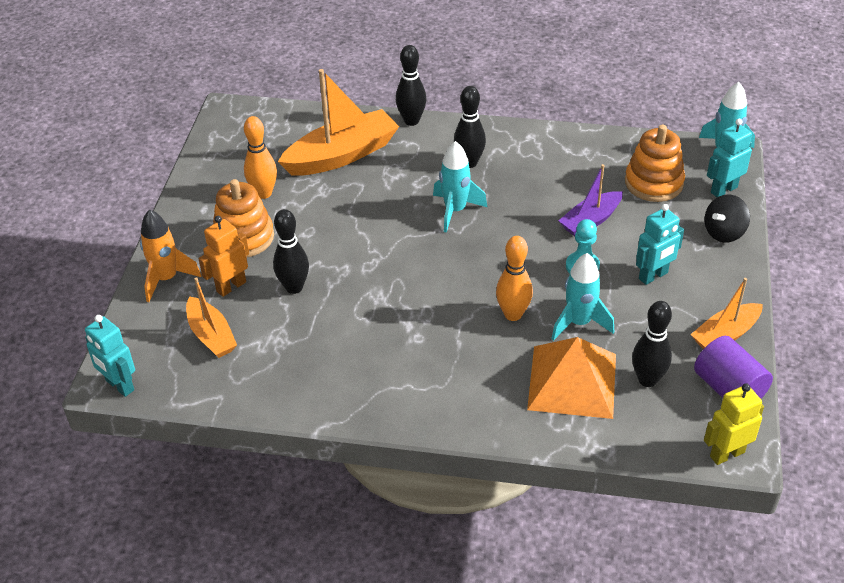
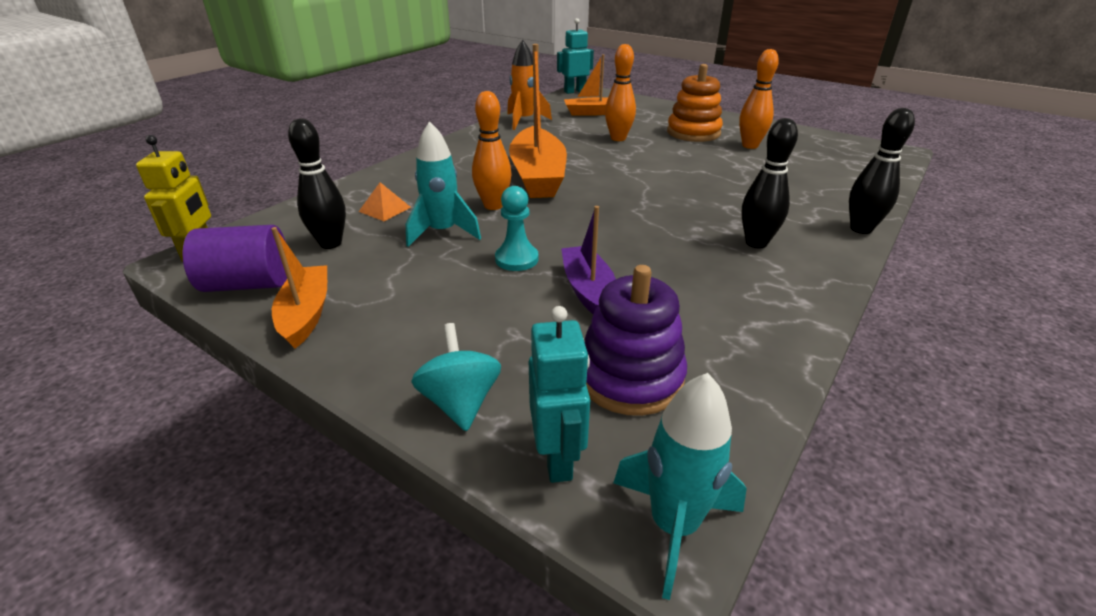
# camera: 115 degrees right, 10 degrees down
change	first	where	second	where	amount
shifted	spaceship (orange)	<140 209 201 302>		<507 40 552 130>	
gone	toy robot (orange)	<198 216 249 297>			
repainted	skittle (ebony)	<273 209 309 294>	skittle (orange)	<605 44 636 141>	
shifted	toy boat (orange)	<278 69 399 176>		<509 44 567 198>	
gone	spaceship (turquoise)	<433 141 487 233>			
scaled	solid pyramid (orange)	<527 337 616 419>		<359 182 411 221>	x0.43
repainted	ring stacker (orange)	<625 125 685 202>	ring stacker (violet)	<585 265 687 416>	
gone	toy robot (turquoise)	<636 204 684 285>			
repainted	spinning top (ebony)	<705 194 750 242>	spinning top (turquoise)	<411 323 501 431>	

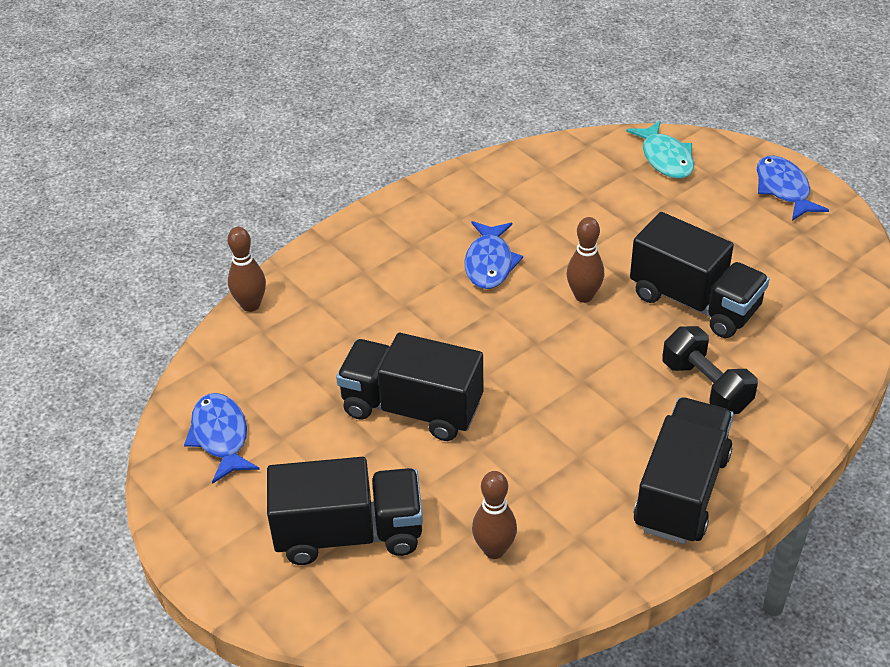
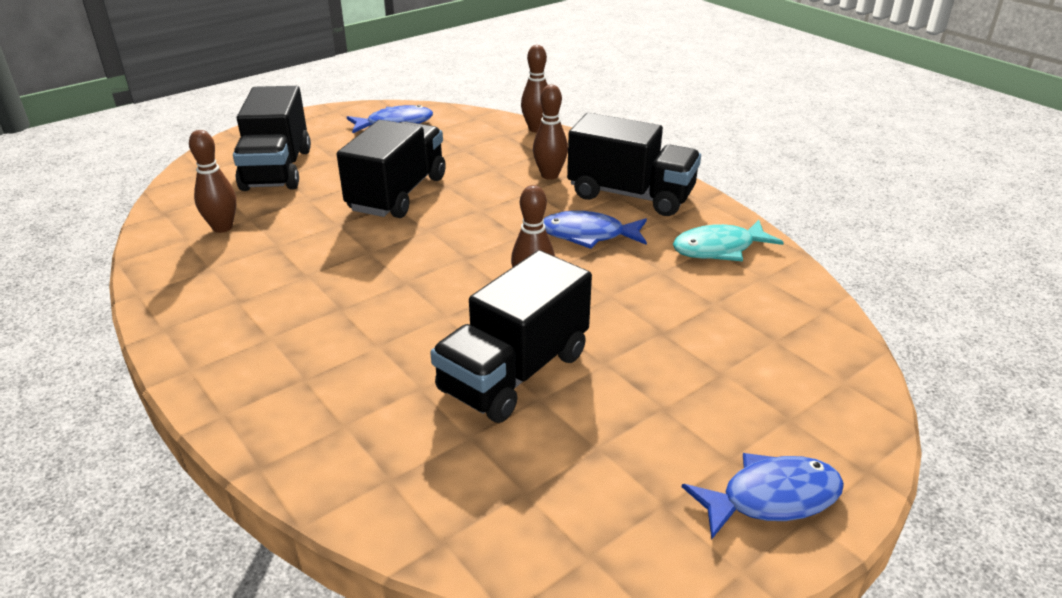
# camera: 90 degrees right, 10 degrees down
change	first	where	second	where	amount
shifted	toy fish (turquoise)	<626 120 694 179>		<673 220 784 261>	
shifted	lorry (ebony)	<634 397 734 544>		<567 113 701 216>	
gone	dumbbell (ebony)	<662 326 758 414>			
new			skittle (russet)	<533 85 568 180>	

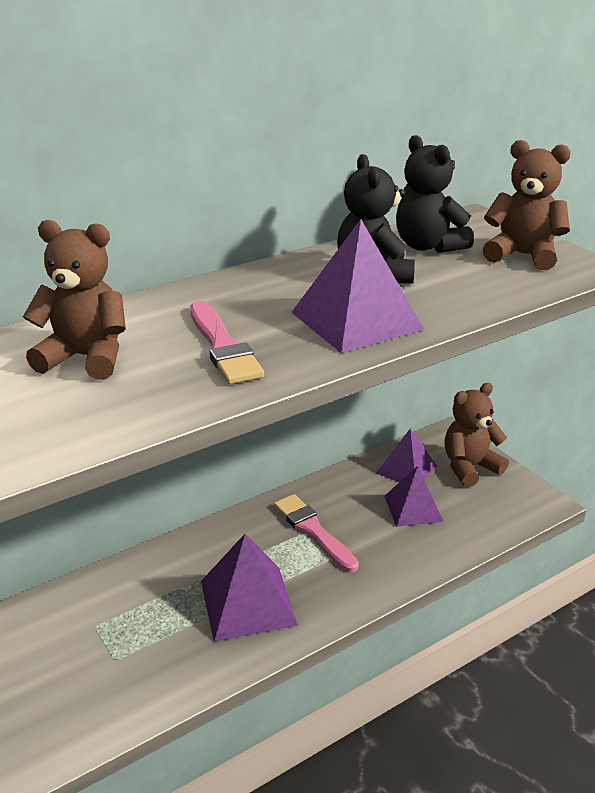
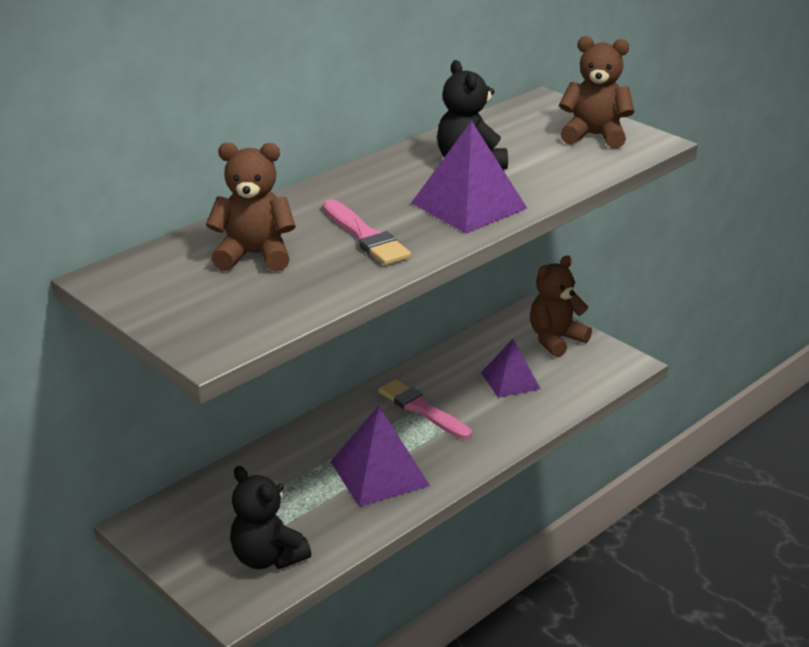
# camera: 10 degrees left, 0 degrees up
change	first	where	second	where	amount
gone	solid pyramid (violet)	<376 429 437 482>			
shifted	teddy (ebony)	<396 135 474 253>		<230 466 311 569>	

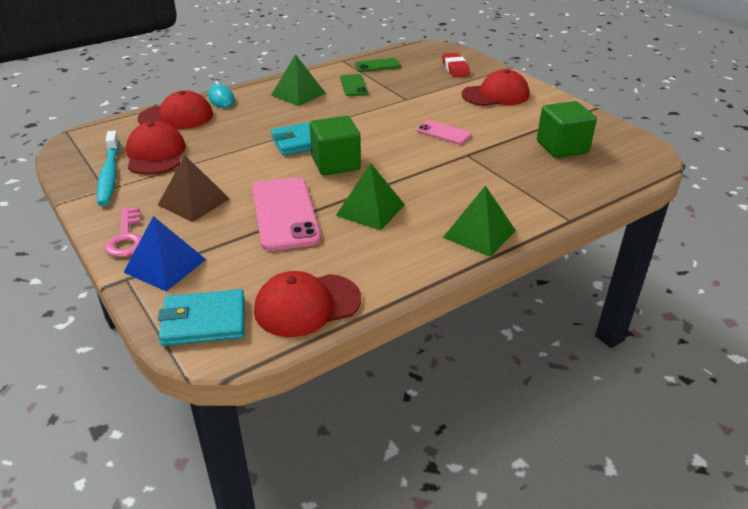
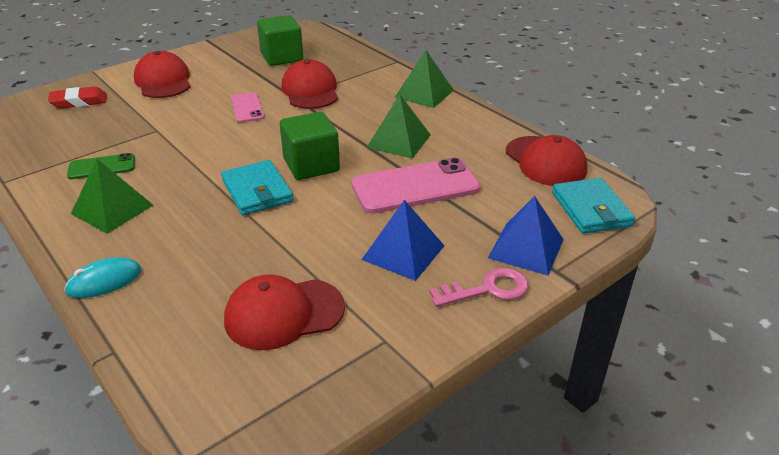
# camera: 95 degrees left, 0 degrees up
change	first	where	second	where	amount
gone	toothbrush (turquoise)	<97 131 120 206>			
shifted	cap (red)	<138 91 213 129>		<281 59 338 109>	
repainted	solid pyramid (russet)	<158 156 230 222>	solid pyramid (blue)	<361 200 444 281>	
gone	phone (leaf-green)	<355 58 401 72>			
rotated	phone (pink)	<417 120 472 144>		<231 92 264 123>	45 degrees counterclockwise

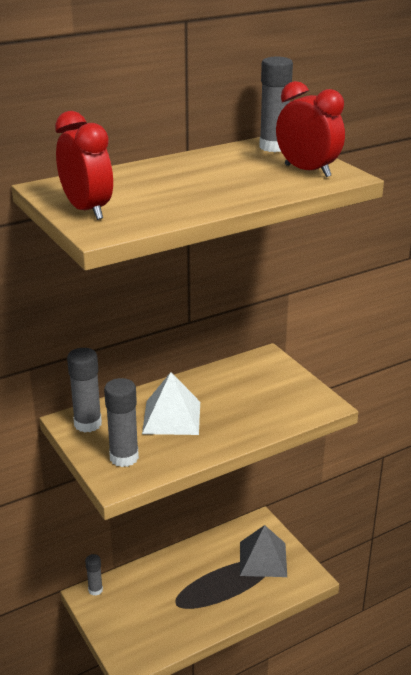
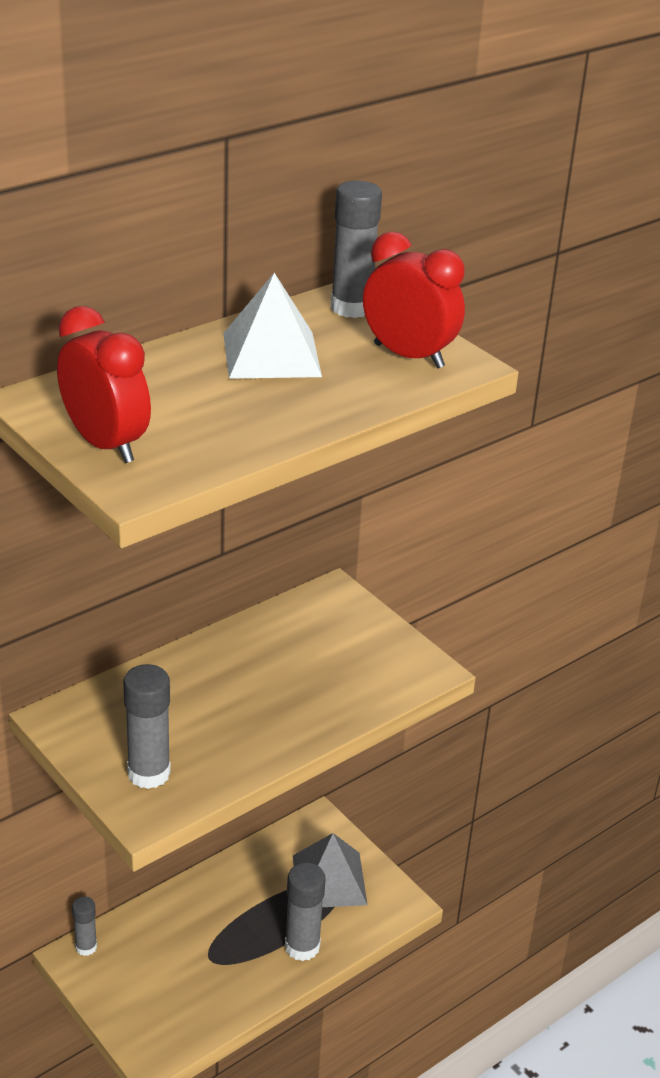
# camera: 10 degrees left, 5 degrees up
change	first	where	second	where	amount
shifted	glue (gray)	<67 348 102 432>		<285 862 326 961>	
shifted	solid pyramid (pure white)	<142 372 200 435>		<223 273 322 379>	

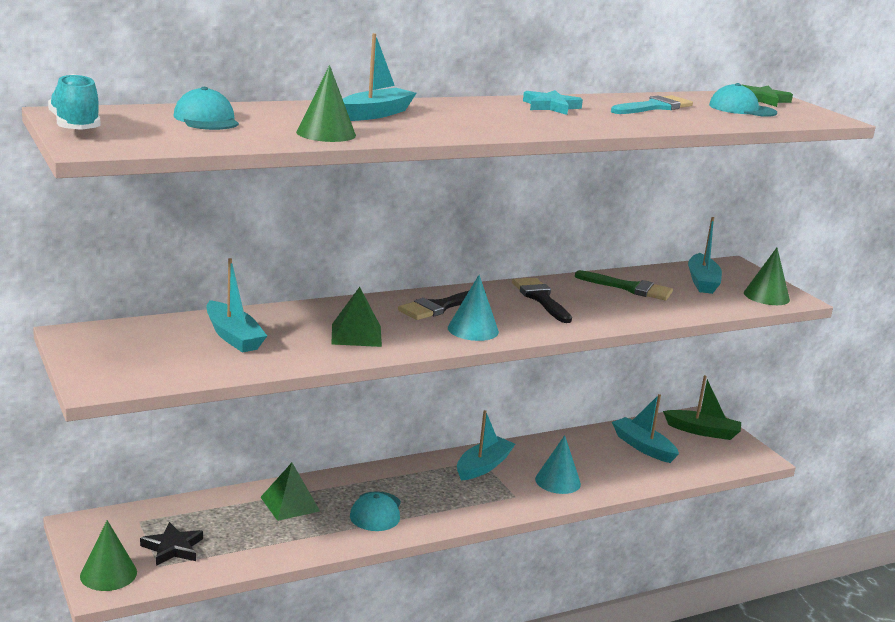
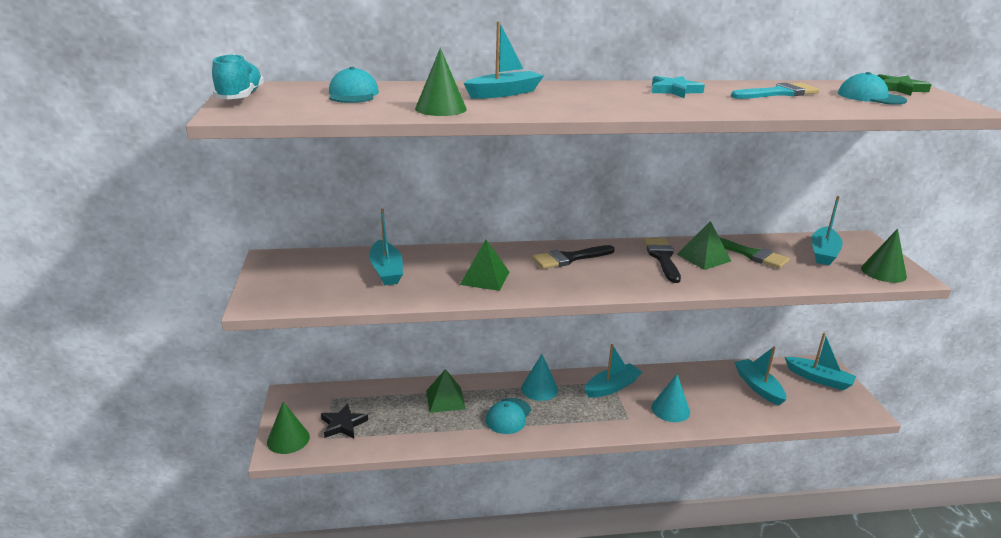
# camera: 20 degrees right, 5 degrees up
change	first	where	second	where	amount
shifted	cone (turquoise)	<448 275 499 341>		<521 354 558 401>	
repainted	toy boat (leaf-green)	<663 375 741 440>	toy boat (turquoise)	<785 333 856 390>	
new			solid pyramid (leaf-green)	<677 221 731 270>	

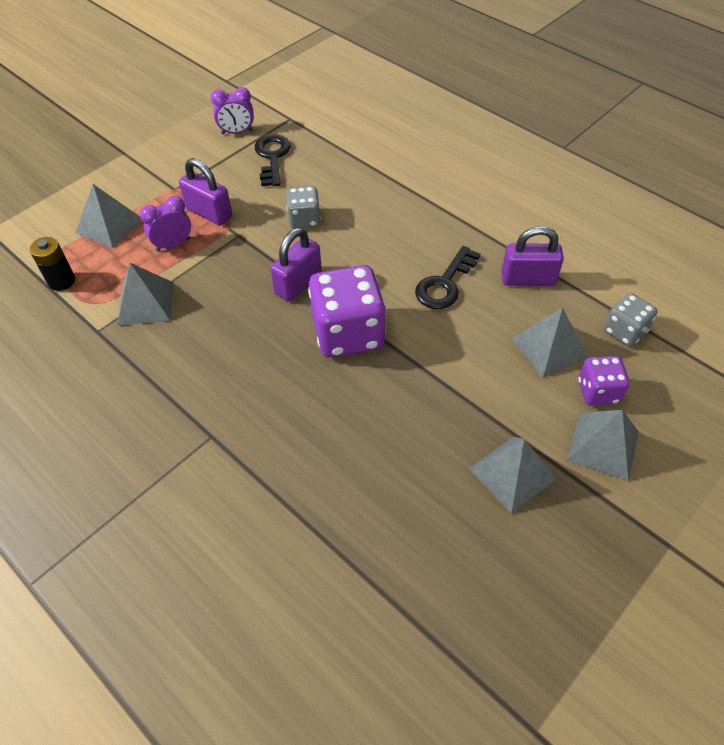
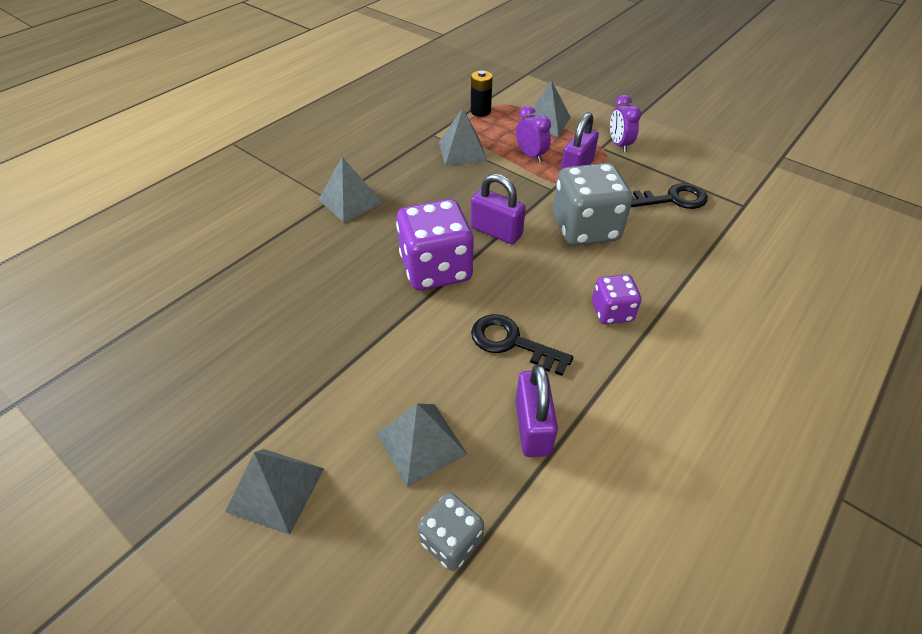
# camera: 85 degrees right, 5 degrees down
change	first	where	second	where	amount
shifted	alarm clock (violet)	<211 87 254 134>		<610 95 641 152>	
scaled	die (gray)	<286 186 321 228>		<553 163 633 246>	x1.85
shifted	solid pyramid (gray)	<469 437 557 514>		<318 157 383 223>	
shifted	die (violet)	<578 356 630 406>		<592 274 641 324>	

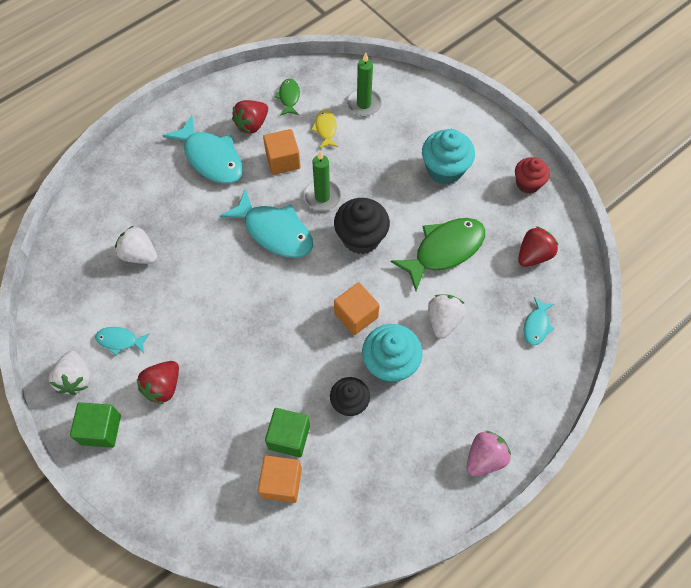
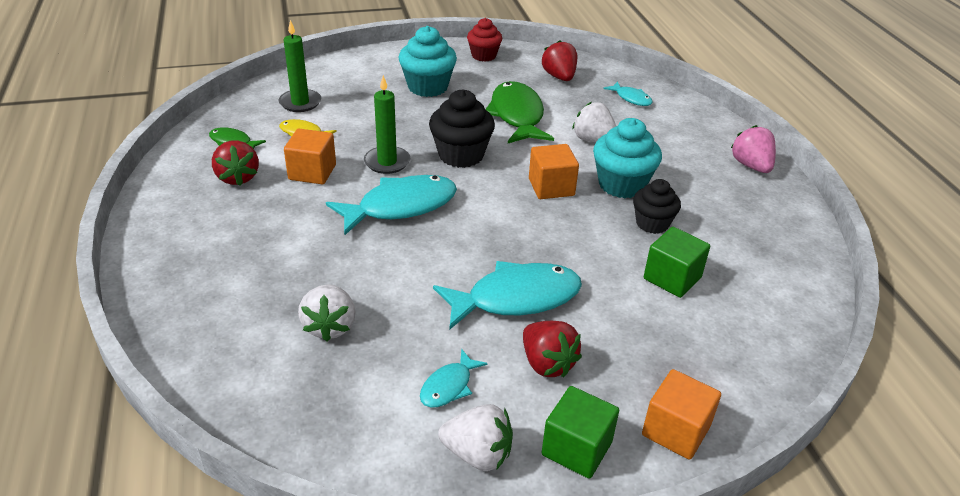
# camera: 65 degrees left, 25 degrees down
change	first	where	second	where	amount
rotated	berry (pure white)	<115 226 157 264>		<298 284 356 341>	60 degrees counterclockwise
shifted	toy fish (turquoise)	<163 115 243 184>		<433 261 582 329>	
shifted	cube (orange)	<258 455 302 503>		<642 369 721 460>	

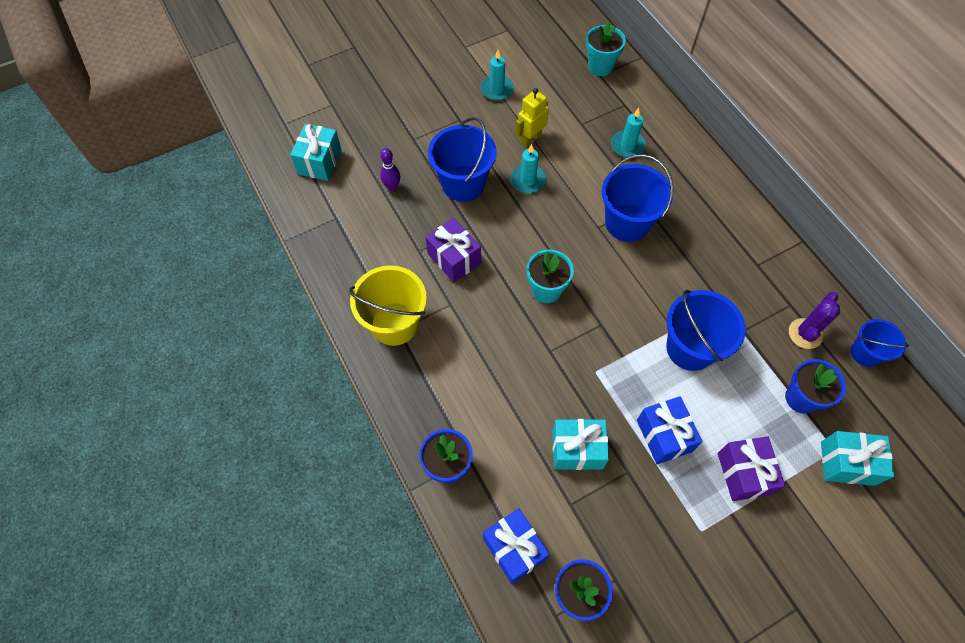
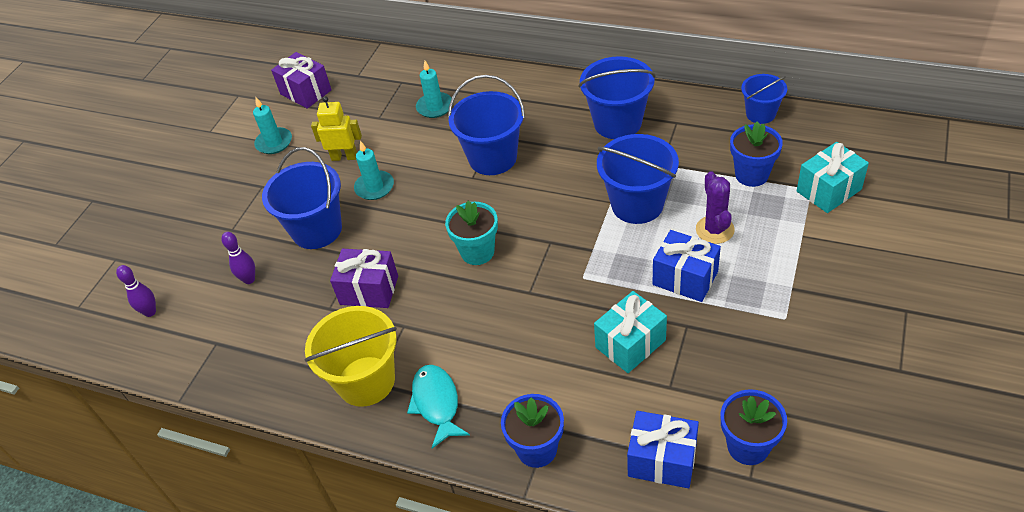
# camera: 35 degrees left, 15 degrees down
change	first	where	second	where	amount
swapped	wrapped gift (turquoise)	<290 124 341 181>	skittle (violet)	<116 265 156 317>	
rotated	toy robot (yellow)	<515 88 549 147>		<311 96 362 161>	90 degrees clockwise
gone	potted plant (turquoise)	<586 22 626 76>			
shifted	wrapped gift (violet)	<718 436 785 501>		<271 52 332 109>	
shifted	saguaro cactus (violet)	<789 292 840 349>		<696 171 735 244>	
new			toy fish (turquoise)	<407 365 470 449>	
new			sand bucket (blue)	<578 56 656 139>	

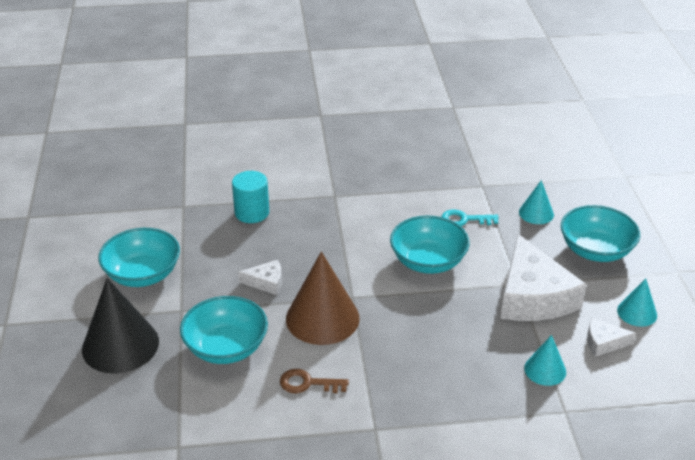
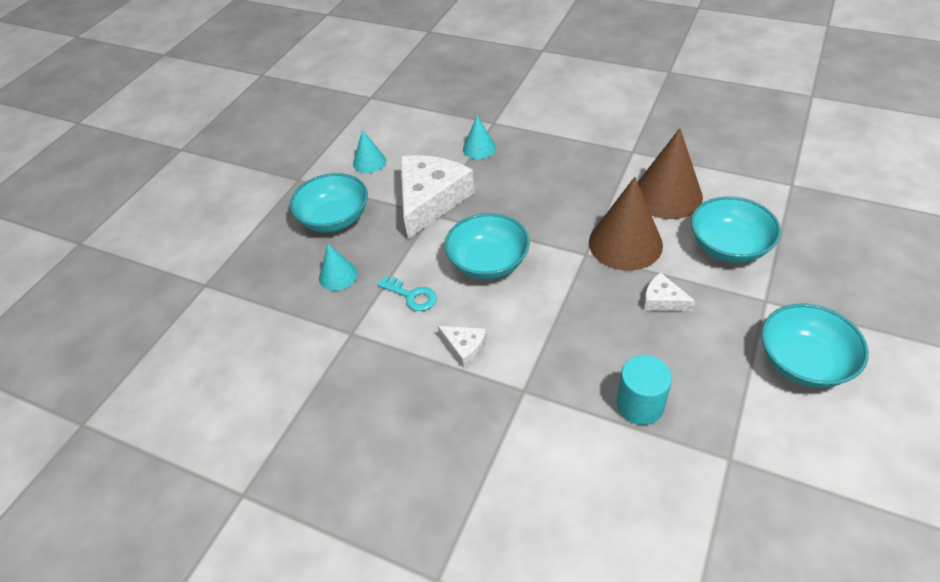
# camera: 145 degrees left, 10 degrees up
change	first	where	second	where	amount
gone	cone (ebony)	<82 278 159 374>			
swapped	latchkey (russet)	<280 369 349 393>	cone (russet)	<638 128 703 219>	
shifted	cheese (pure white)	<587 318 636 357>		<438 326 487 368>	

